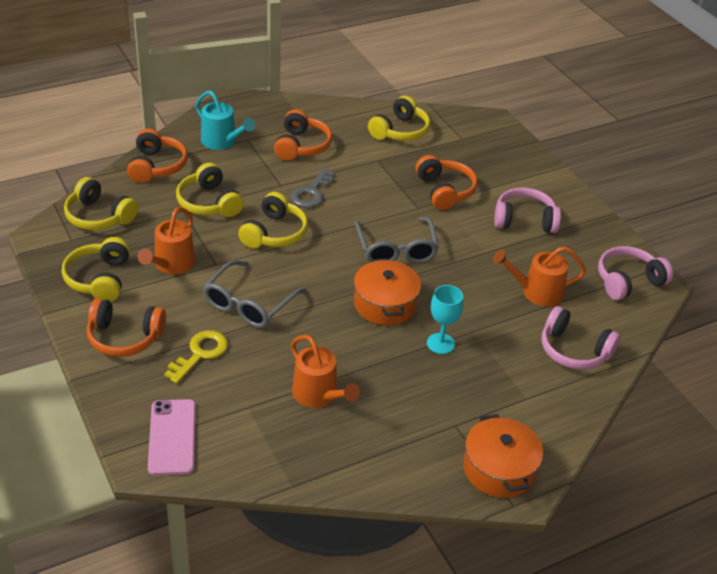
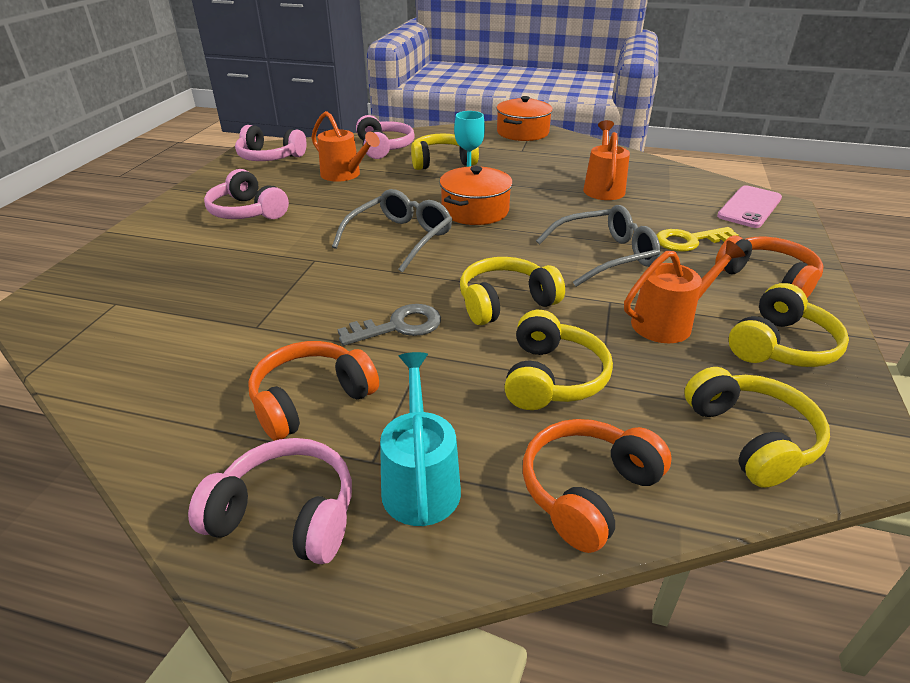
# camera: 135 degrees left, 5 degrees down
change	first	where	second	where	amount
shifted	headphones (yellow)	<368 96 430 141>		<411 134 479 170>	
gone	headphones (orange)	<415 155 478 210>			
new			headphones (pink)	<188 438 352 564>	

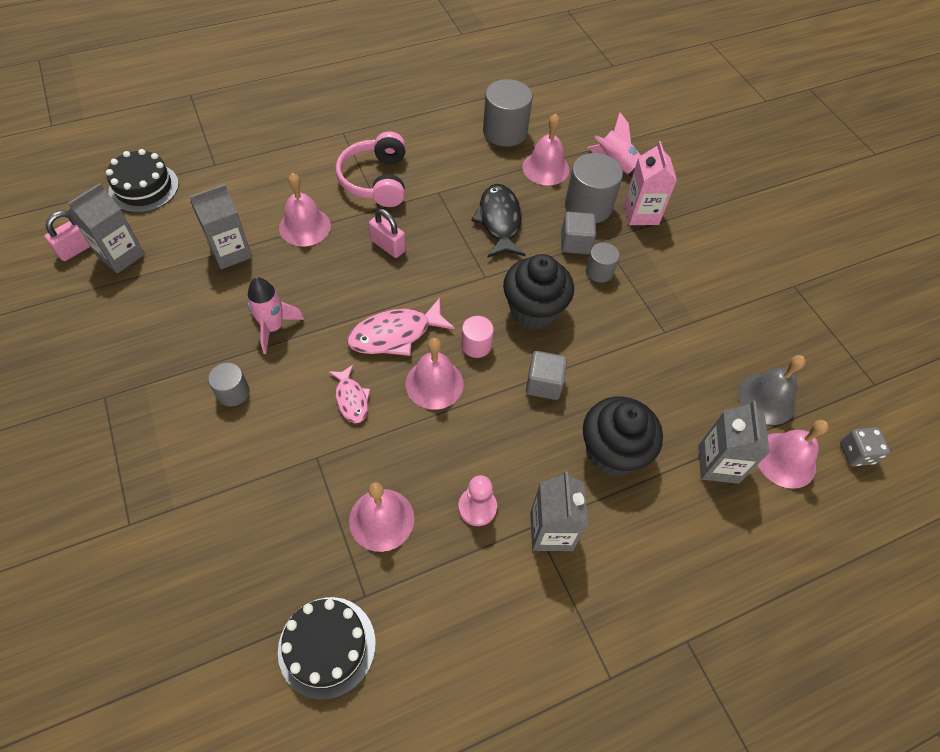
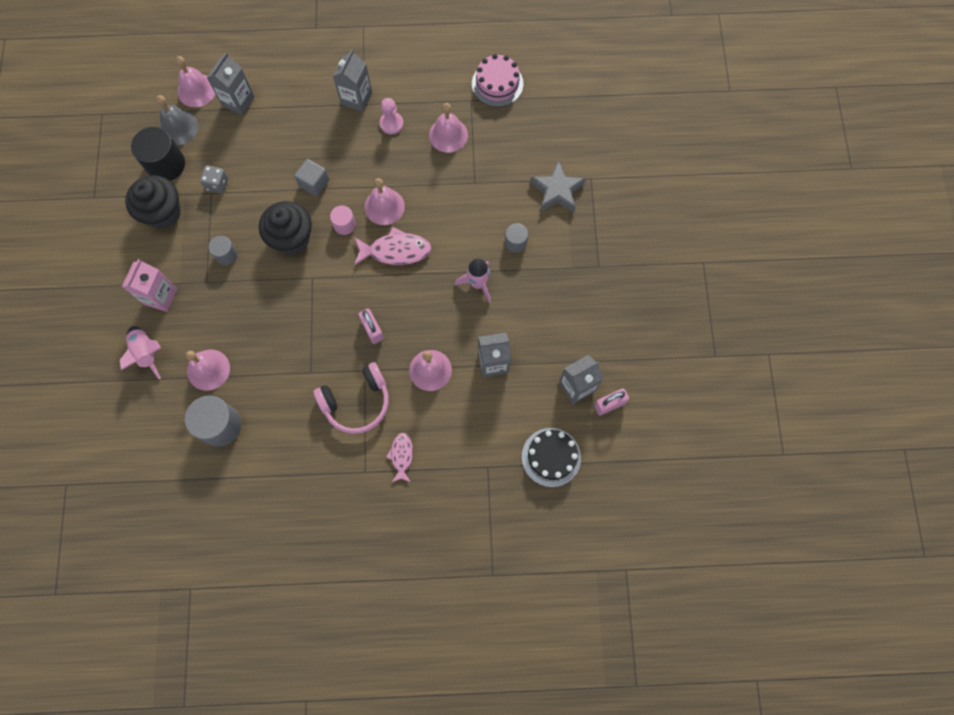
# camera: 155 degrees left, 15 degrees up
change	first	where	second	where	amount
repainted	gateau (ebony)	<278 597 376 700>	gateau (pink)	<472 54 524 107>	
shifted	toy fish (pink)	<329 365 370 423>		<386 433 413 482>	
rotated	headphones (pink)	<336 131 406 207>		<313 362 389 434>	45 degrees clockwise
gone	toy fish (ebony)	<471 184 526 258>			
gone	cube (gray)	<561 212 596 254>			
gone	cylinder (gray)	<565 153 623 223>			
shifted	muffin (ebony)	<583 396 663 476>		<125 175 181 229>	
shifted	die (gray)	<840 427 890 466>		<200 165 228 194>	
new			cylinder (ebony)	<131 127 185 181>	
new			five-pointed star (gray)	<530 160 586 212>	

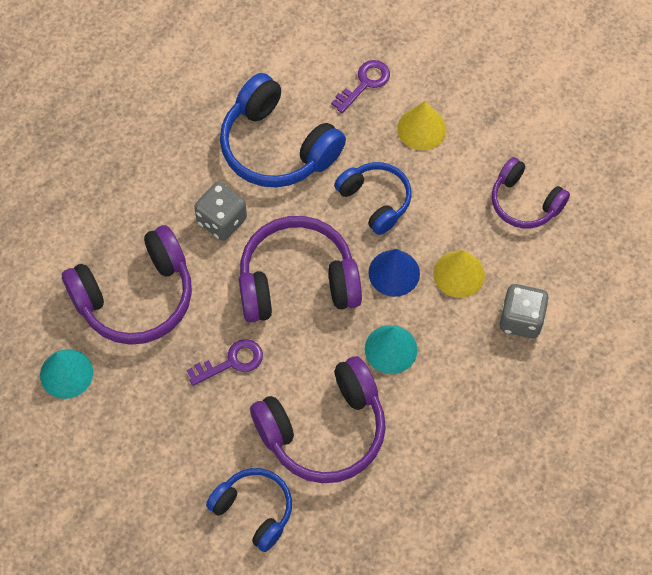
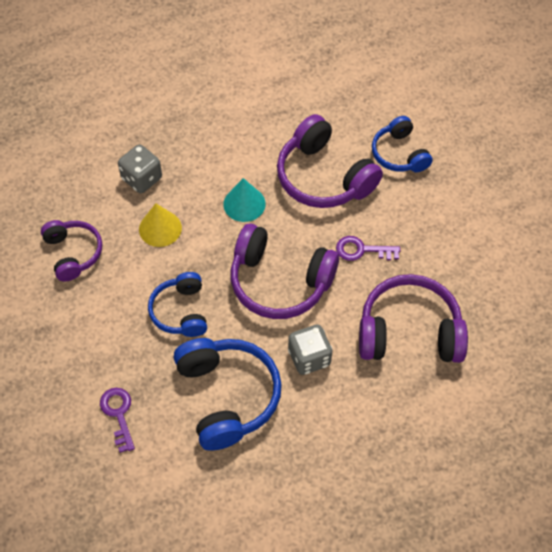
# camera: 150 degrees left, 5 degrees down
change	first	where	second	where	amount
gone	cone (turquoise)	<40 349 93 399>			
rotated	headphones (violet)	<250 356 386 483>		<277 114 383 208>	135 degrees counterclockwise
rotated	latchkey (violet)	<331 60 390 113>		<100 388 135 453>	90 degrees clockwise
gone	cone (blue)	<368 249 420 297>			
gone	cone (yellow)	<397 101 446 150>			

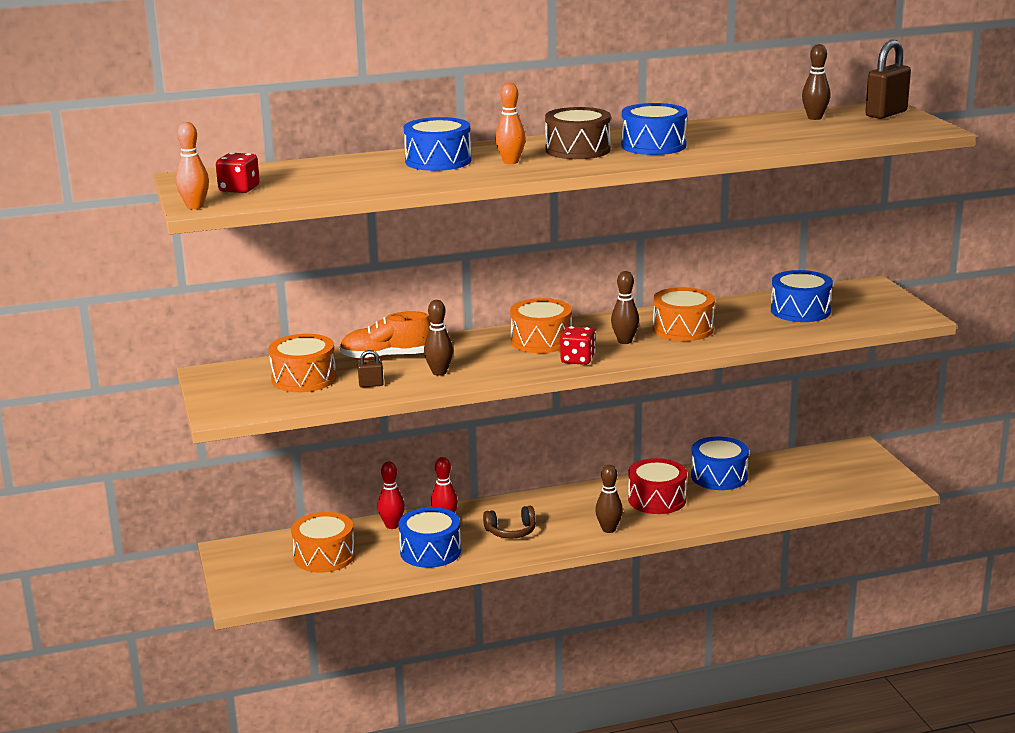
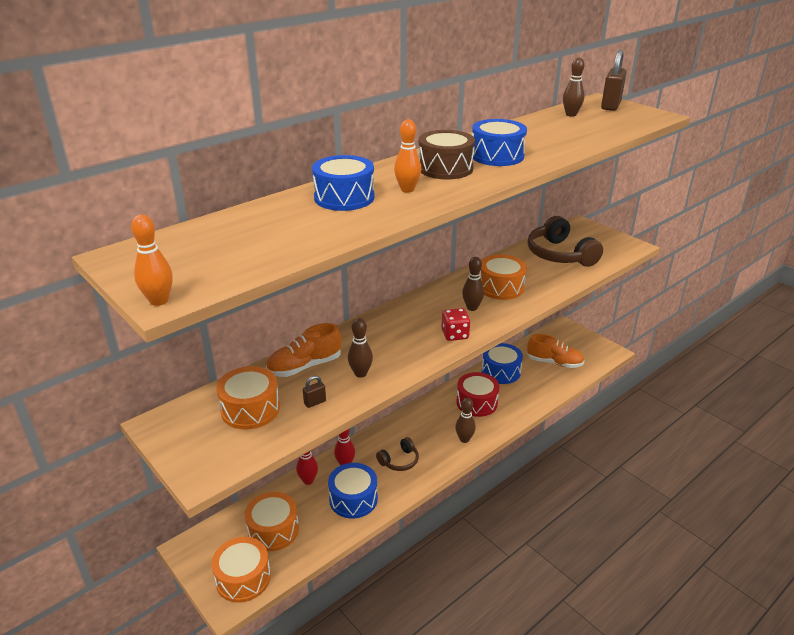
# camera: 25 degrees left, 10 degrees up
change	first	where	second	where	amount
gone	die (red)	<216 152 260 193>			
shifted	toy drum (orange)	<510 298 572 353>		<212 537 271 603>	
swapped	toy drum (blue)	<771 270 833 322>	headphones (russet)	<528 216 603 267>	
new			sneaker (orange)	<527 334 584 368>	

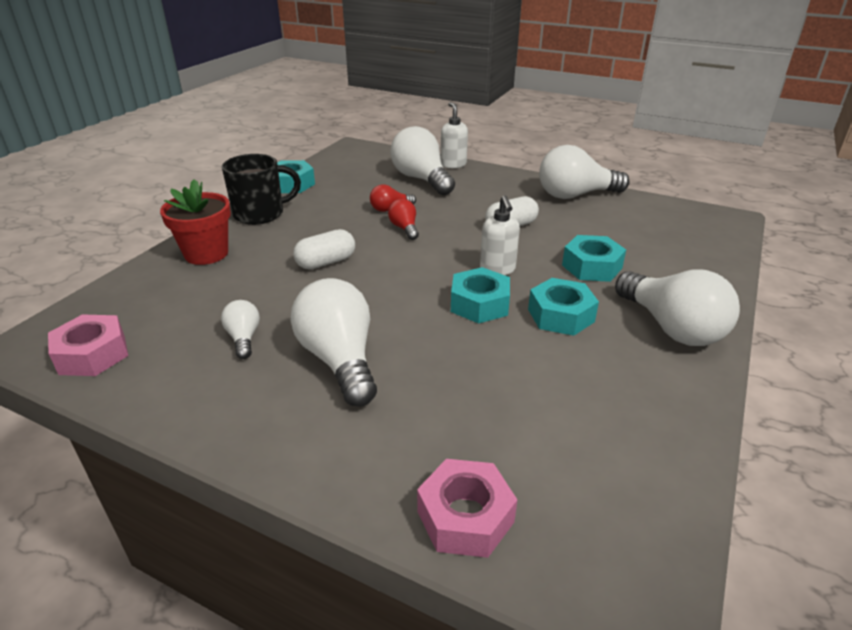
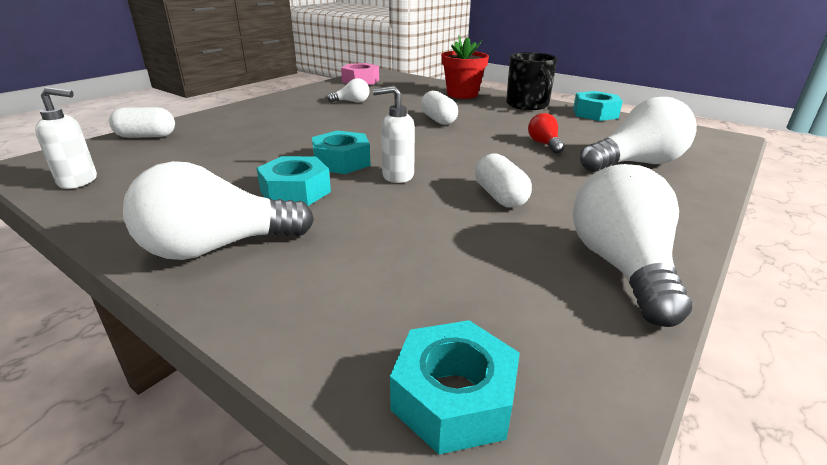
# camera: 100 degrees right, 5 degrees down
change	first	where	second	where	amount
gone	bulb (pure white)	<291 278 377 407>			
gone	bulb (red)	<388 199 419 240>			
swapped	hex nut (pink)	<417 459 517 558>	pill (pure white)	<109 107 175 138>	
shifted	soap pump (pure white)	<441 102 468 168>		<35 87 97 189>	
shifted	hex nut (turquoise)	<562 235 626 282>		<390 320 520 454>	

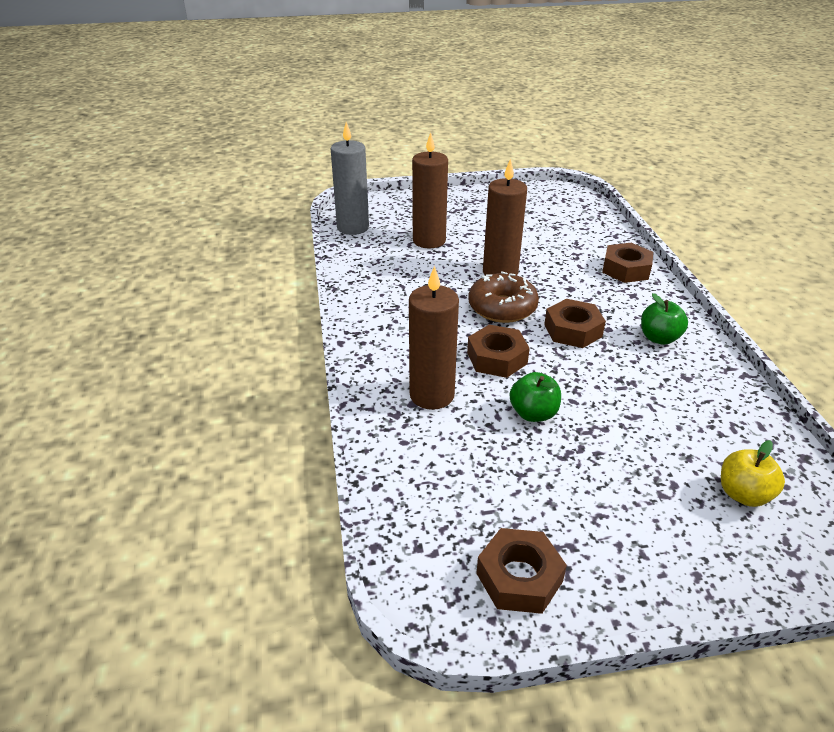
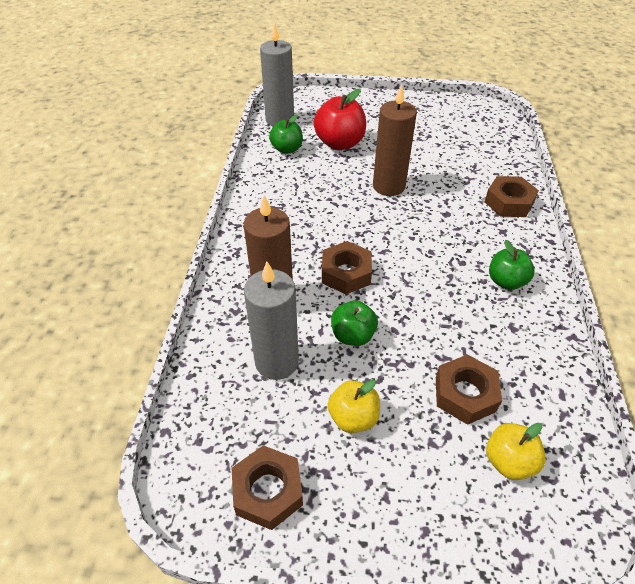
# camera: 15 degrees right, 10 degrees up
change	first	where	second	where	amount
swapped	candle (russet)	<412 132 448 248>	apple fruit (red)	<314 89 366 150>	
gone	doughnut (russet)	<468 271 539 323>			
shifted	hex nut (russet)	<544 299 606 348>		<436 354 502 425>	
new			candle (gray)	<244 261 299 380>	
new			apple fruit (leaf-green)	<269 115 303 154>	
new			apple fruit (yellow)	<328 379 380 433>	

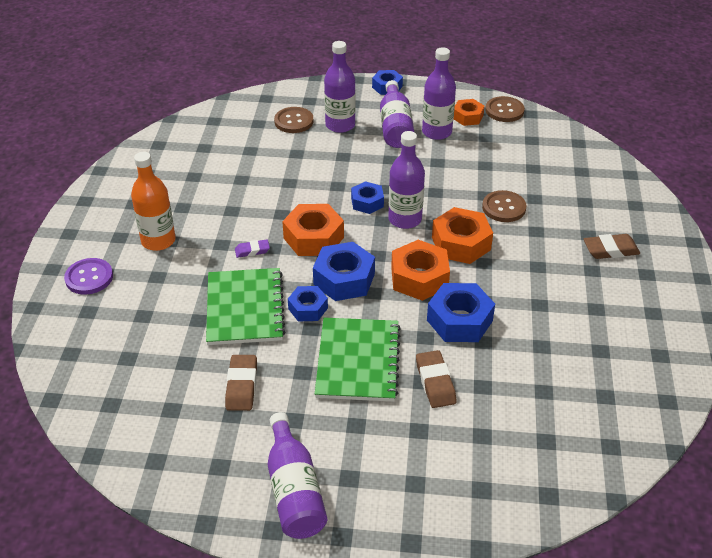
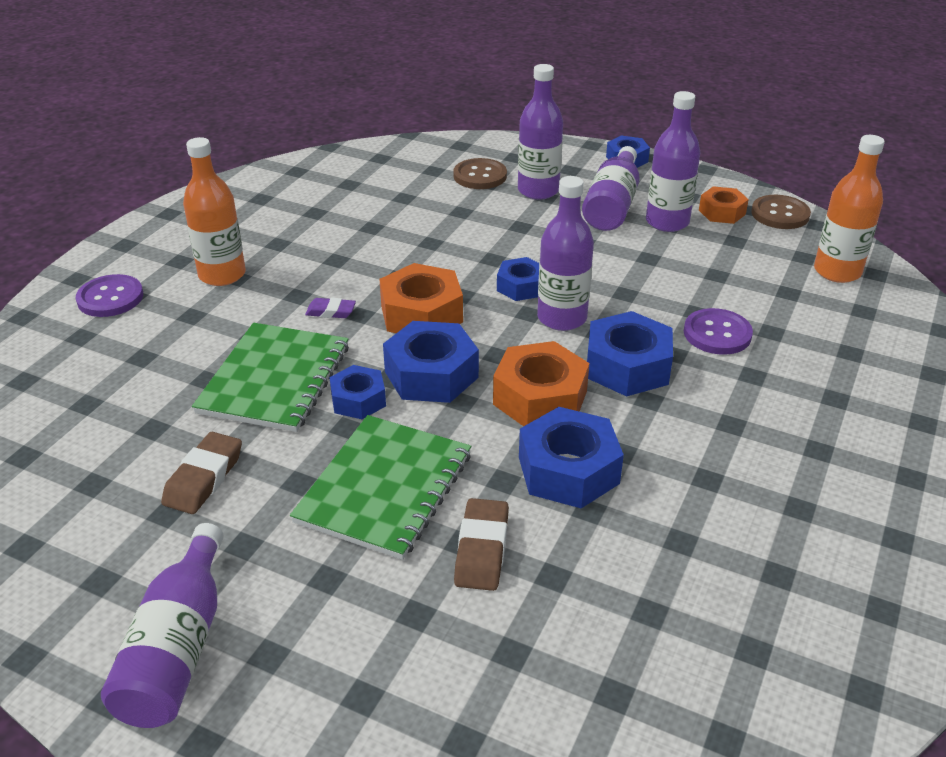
# camera: 20 degrees right, 5 degrees down
change	first	where	second	where	amount
repainted	hex nut (orange)	<432 207 493 264>	hex nut (blue)	<587 311 673 397>	
repainted	sewing button (russet)	<482 190 526 222>	sewing button (violet)	<684 308 753 355>	
gone	eraser (russet)	<584 234 640 259>			
new			bottle (orange)	<814 135 885 283>	

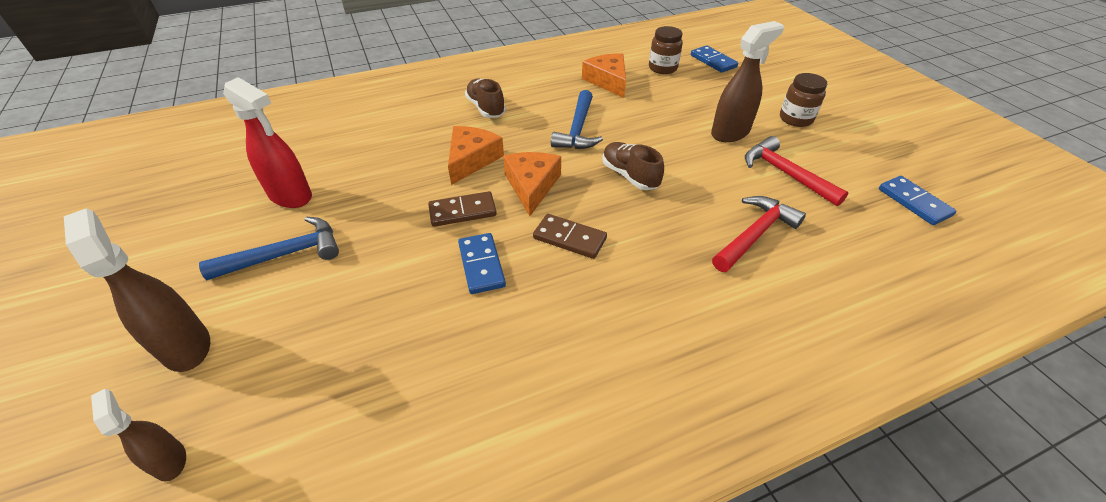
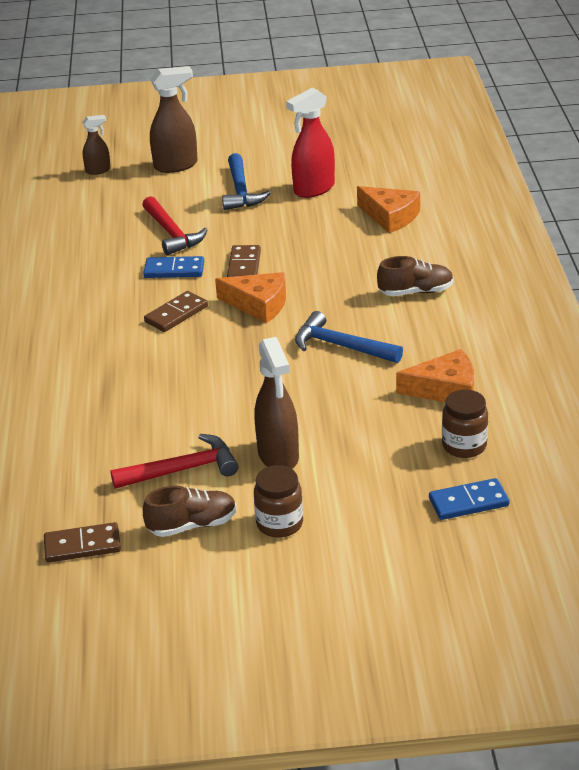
# camera: 110 degrees right, 10 degrees down
change	first	where	second	where	amount
shifted	cheese (orange)	<448 126 504 185>		<357 186 420 233>	
shifted	sneaker (russet)	<602 142 664 190>		<143 486 237 537>	
shifted	hammer (red)	<712 196 806 272>		<142 196 208 255>	
repainted	domino tile (blue)	<879 176 956 225>	domino tile (russet)	<44 522 121 563>	

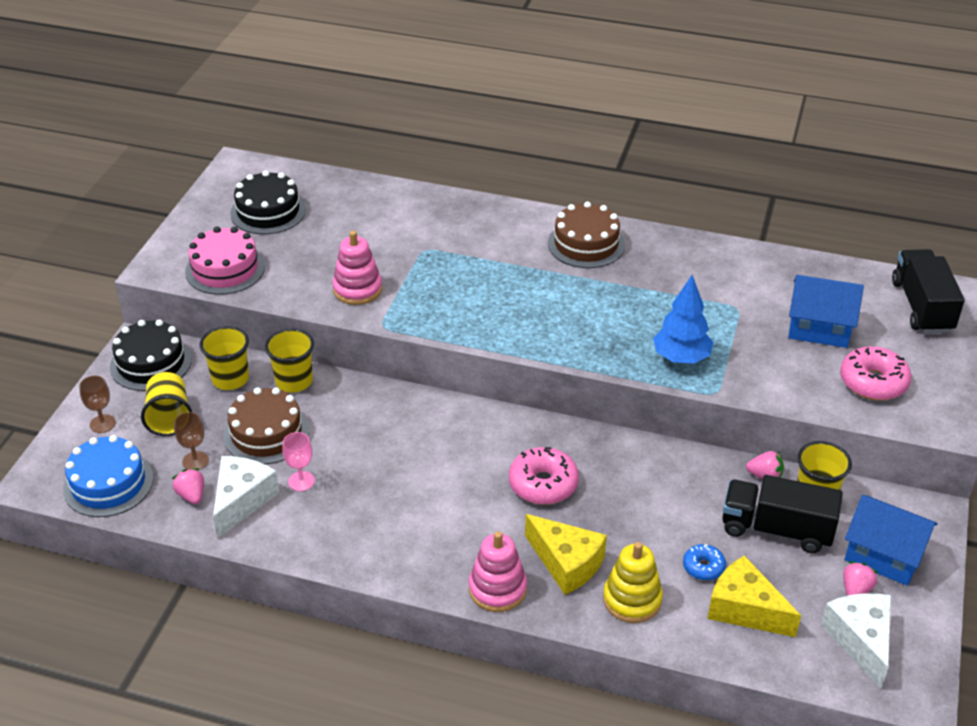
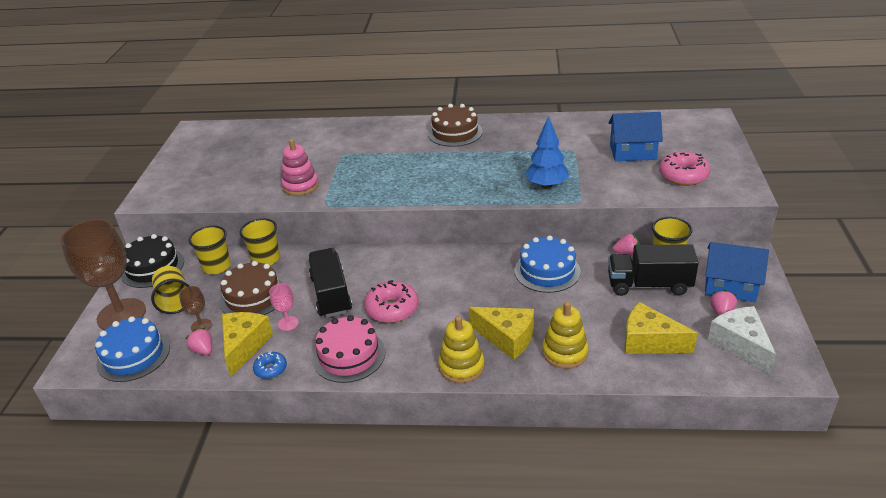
# camera: 10 degrees left, 5 degrees down
change	first	where	second	where	amount
scaled	chalice (russet)	<79 376 116 433>		<60 219 146 330>	x2.36
shifted	gateau (pink)	<185 227 265 295>		<312 315 385 383>	
repainted	cheese (pure white)	<213 456 280 539>	cheese (yellow)	<222 312 273 376>	
gone	gateau (ebony)	<230 171 306 234>			
repainted	ring stacker (pink)	<469 531 527 612>	ring stacker (yellow)	<438 316 484 383>	
shifted	doughnut (pink)	<509 447 579 505>		<364 280 419 323>	
shifted	doughnut (blue)	<683 544 726 581>		<253 351 287 379>	
shifted	lorry (ebony)	<892 249 965 334>		<308 248 352 318>	
new			gateau (blue)	<515 235 581 293>	

